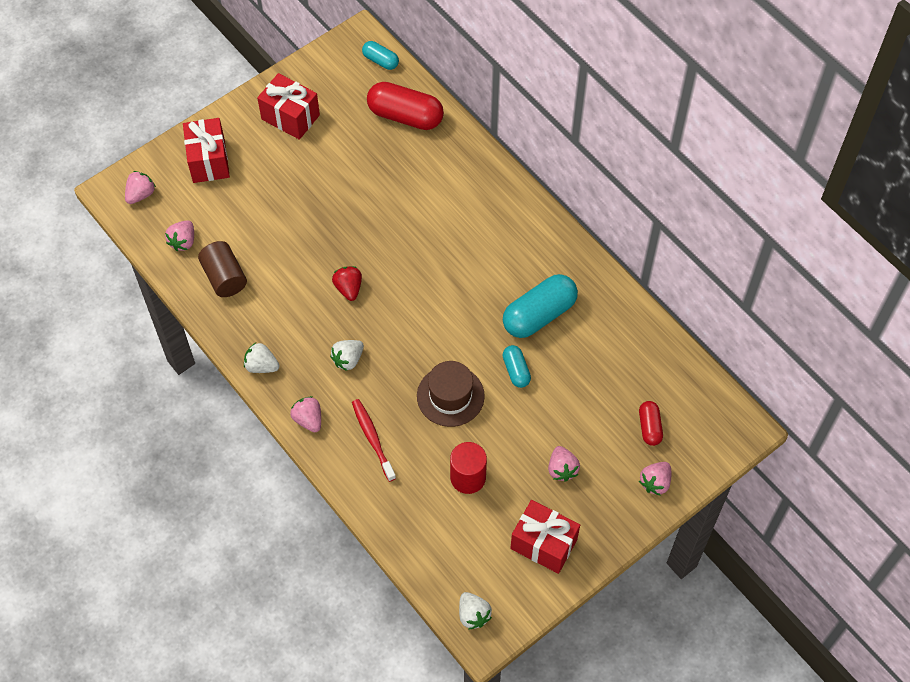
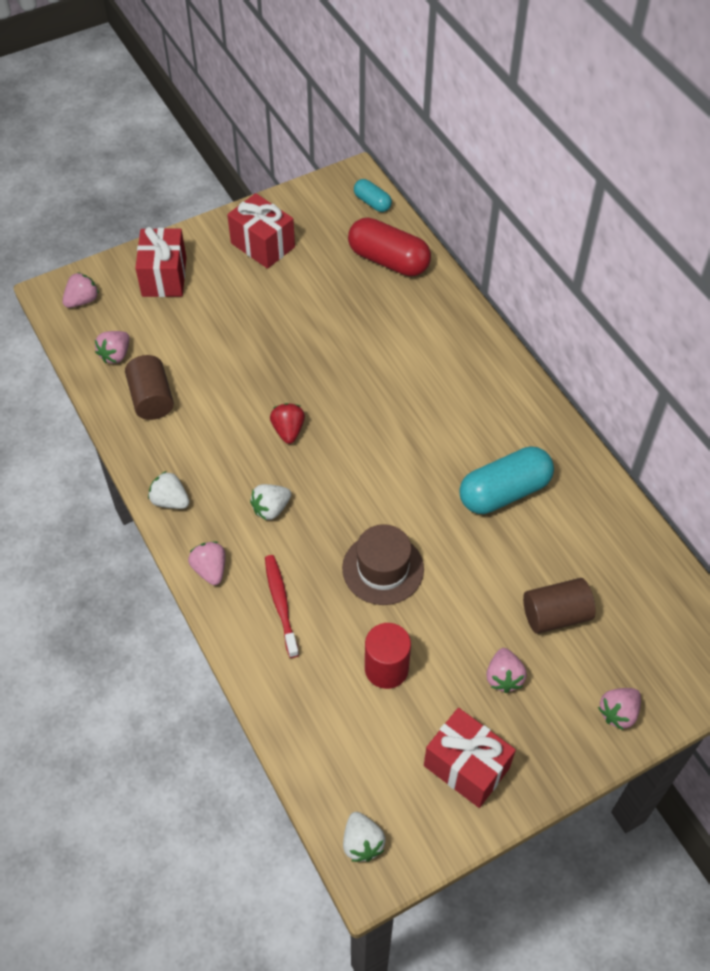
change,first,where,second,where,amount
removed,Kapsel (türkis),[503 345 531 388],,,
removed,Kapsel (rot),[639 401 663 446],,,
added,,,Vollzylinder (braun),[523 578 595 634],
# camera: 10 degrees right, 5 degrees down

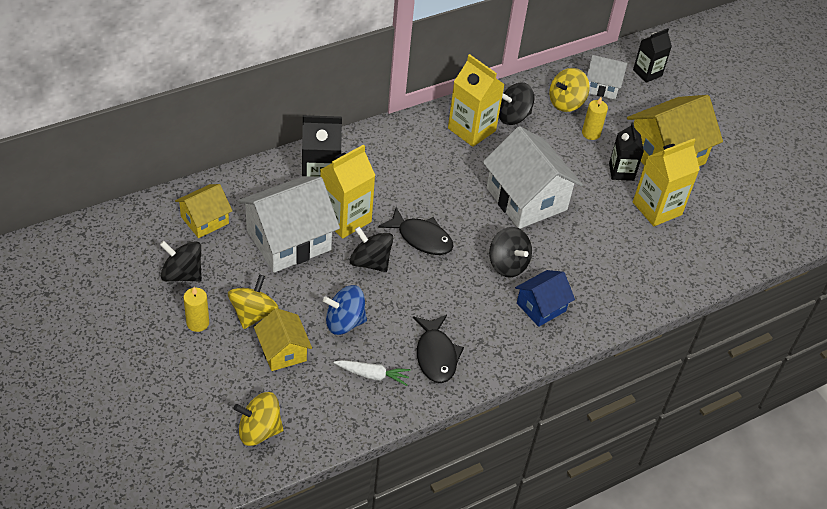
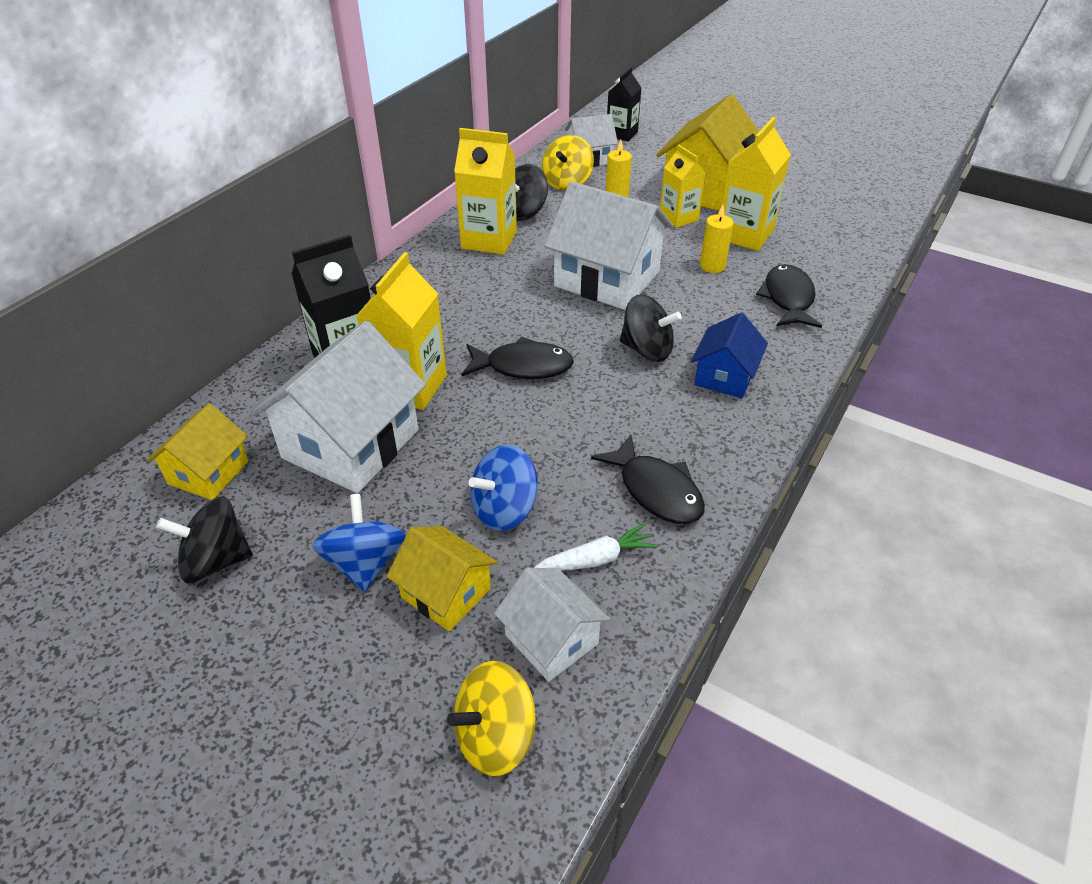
change,first,where,second,where,amount
removed,Kreisel (schwarz),[350 227 393 272],,,
added,,,Haus (weiß),[494 567 610 682],
added,,,Fisch (schwarz),[756 264 822 328],
moved,Kerze (gelb),[183 287 209 332],,[700 205 734 273],
recoloured,Kreisel (gelb),[228 274 279 329],Kreisel (blau),[312 494 406 592],
recoloured,Getränkekarton (schwarz),[609 122 644 181],Getränkekarton (gelb),[660 145 706 228],
# camera: 25 degrees left, 5 degrees down

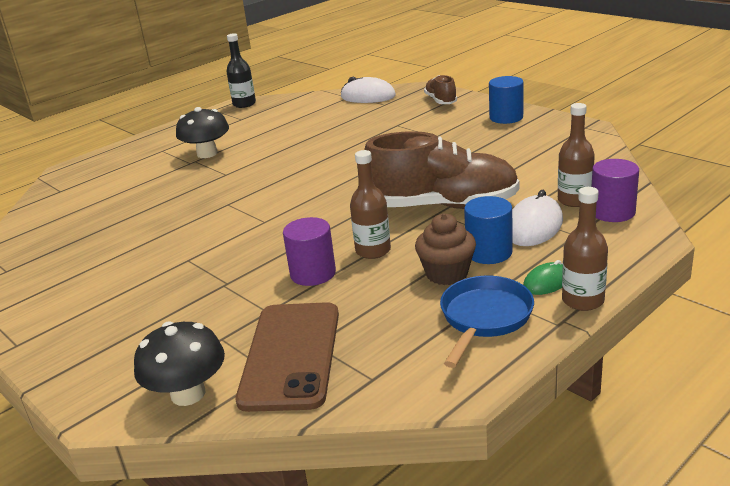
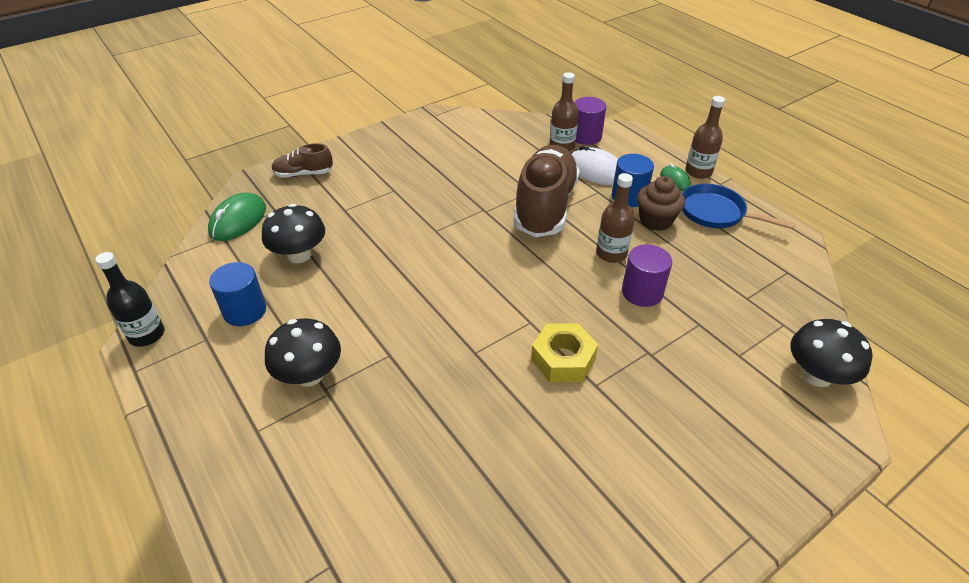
change,first,where,second,where,amount
removed,Handy (braun),[236 302 339 412],,,
added,,,Pilz (schwarz),[262 204 325 263],
added,,,Sechskantmutter (gelb),[531 323 598 382],
moved,Vollzylinder (blau),[489 76 524 124],,[209 262 266 326],
recoloured,Computermaus (weiß),[341 77 396 103],Computermaus (grün),[208 192 266 241],
# camera: 85 degrees left, 15 degrees up

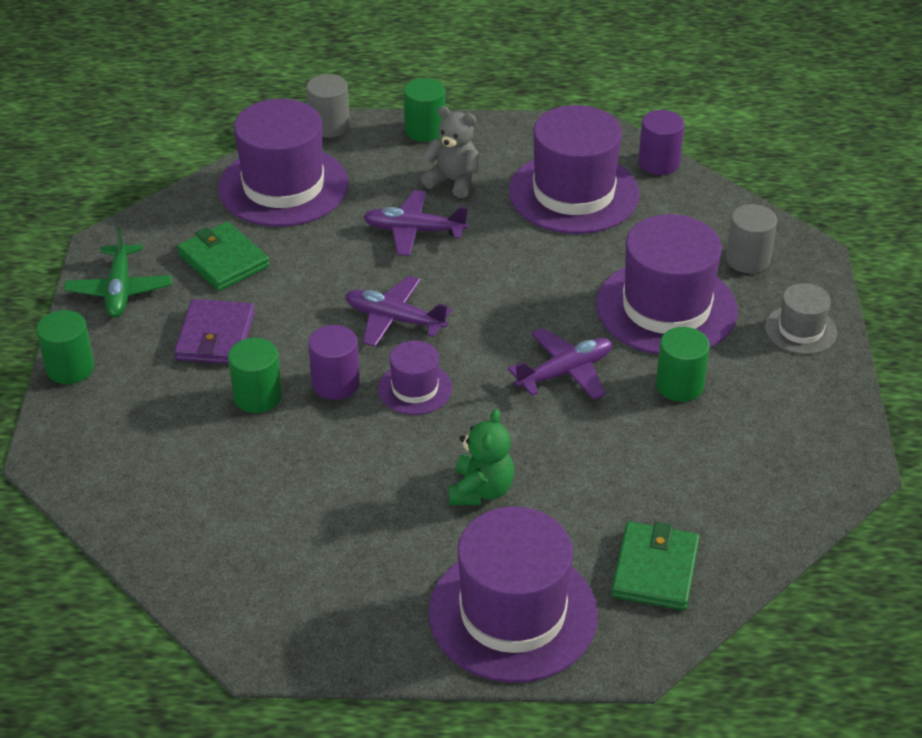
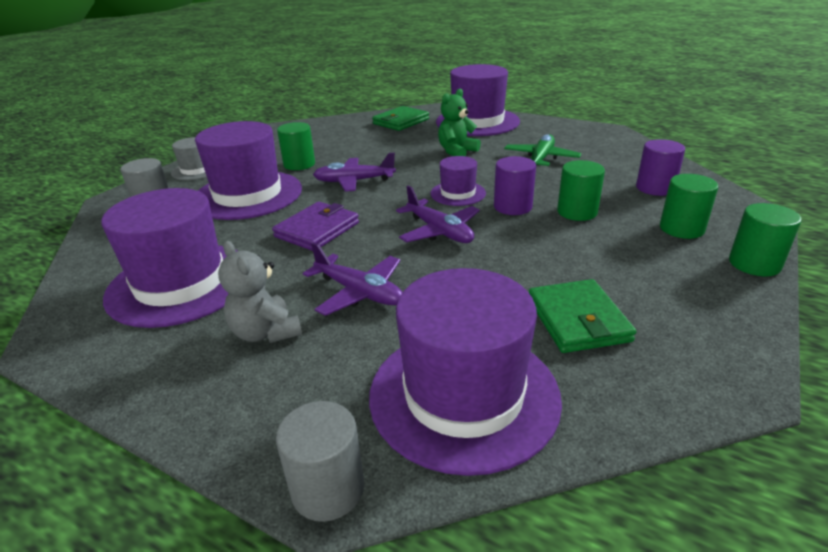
change,first,where,second,where,amount
moved,Flugzeug (grün),[64 226 172 318],,[504 134 582 167],
moved,Geldbörse (lila),[174 299 255 364],,[272 202 359 251],
moved,Vollzylinder (grün),[404 78 445 142],,[660 174 718 239],
moved,Vollzylinder (lila),[638 110 685 175],,[636 139 685 196],
# camera: 150 degrees left, 10 degrees down

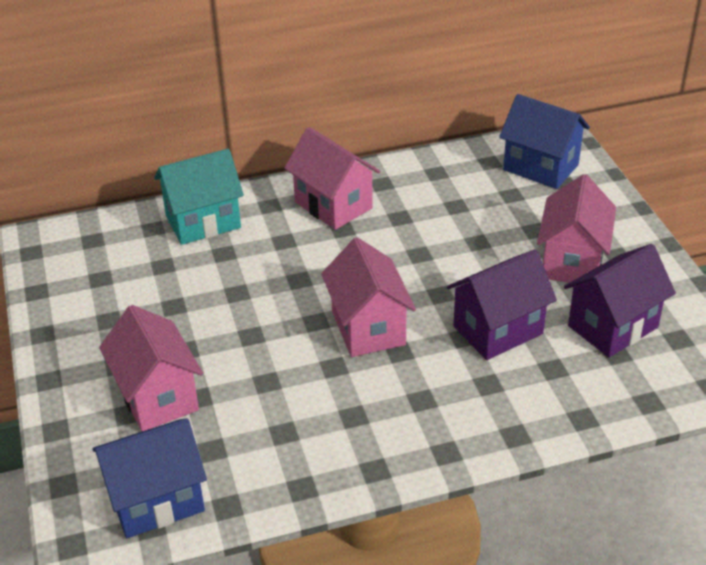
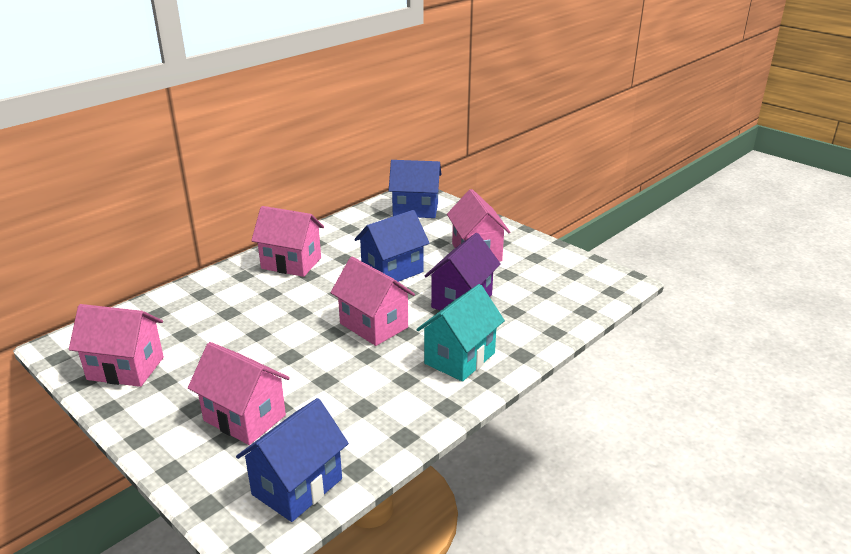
change,first,where,second,where,amount
removed,Haus (lila),[564 244 676 357],,,
added,,,Haus (rosa),[69 304 164 387],
added,,,Haus (blau),[355 210 430 282],
moved,Haus (türkis),[154 149 244 245],,[416 284 505 382],
# camera: 30 degrees left, 10 degrees down

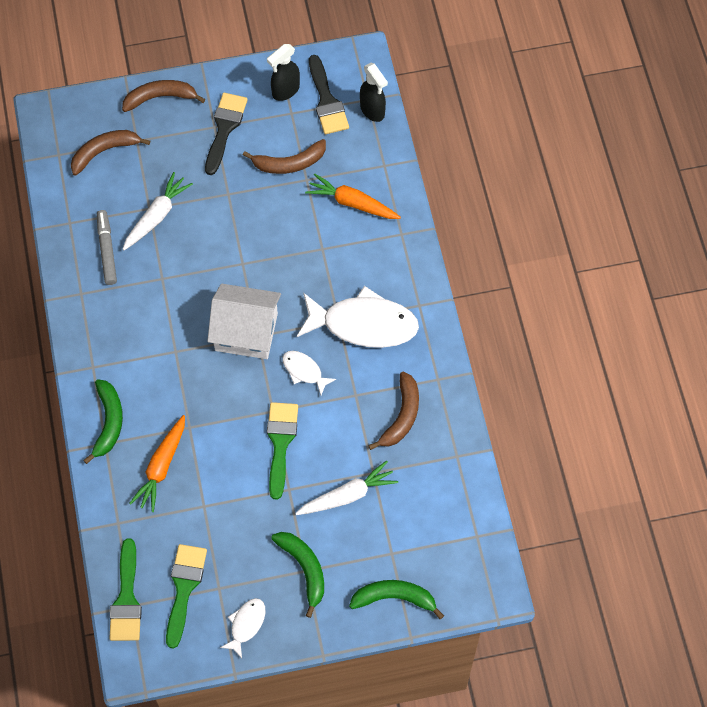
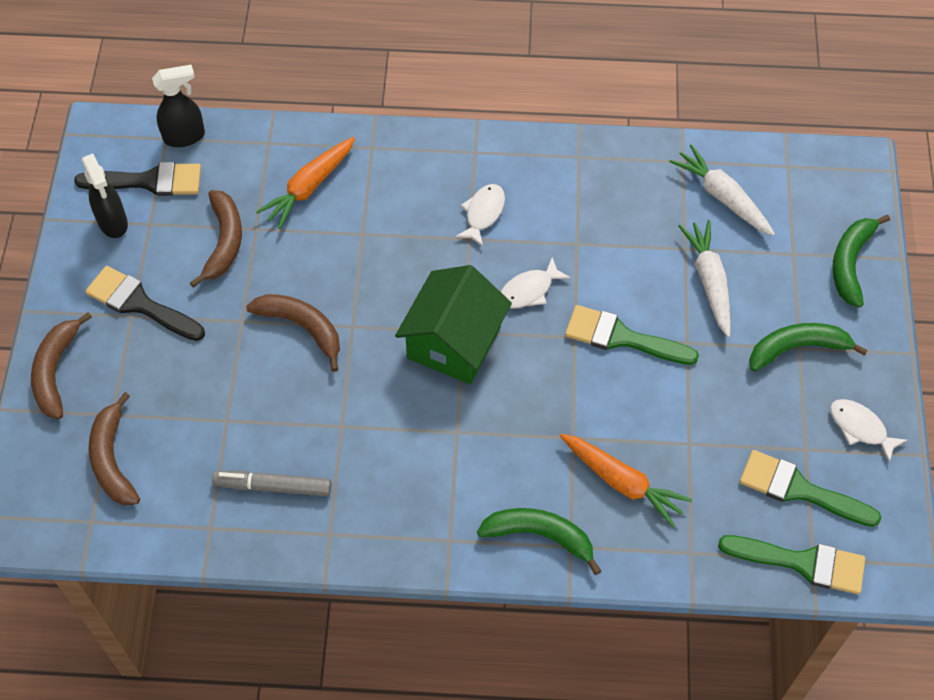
change,first,where,second,where,amount
moved,Karotte (weiß),[122 172 193 251],,[669 144 775 236],
moved,Banane (braun),[368 372 419 450],,[246 294 340 372],
recoloured,Haus (weiß),[207 284 281 359],Haus (grün),[395 265 512 384],
resized,Fisch (weiß),[297 286 419 348],,[455 184 505 247],x0.48
# camera: 75 degrees left, 5 degrees down

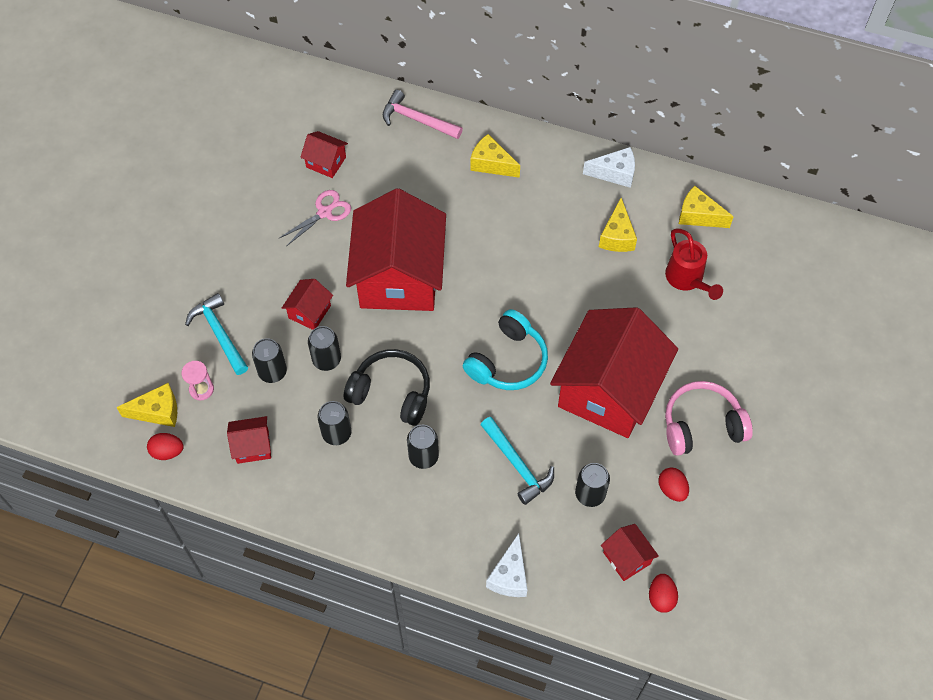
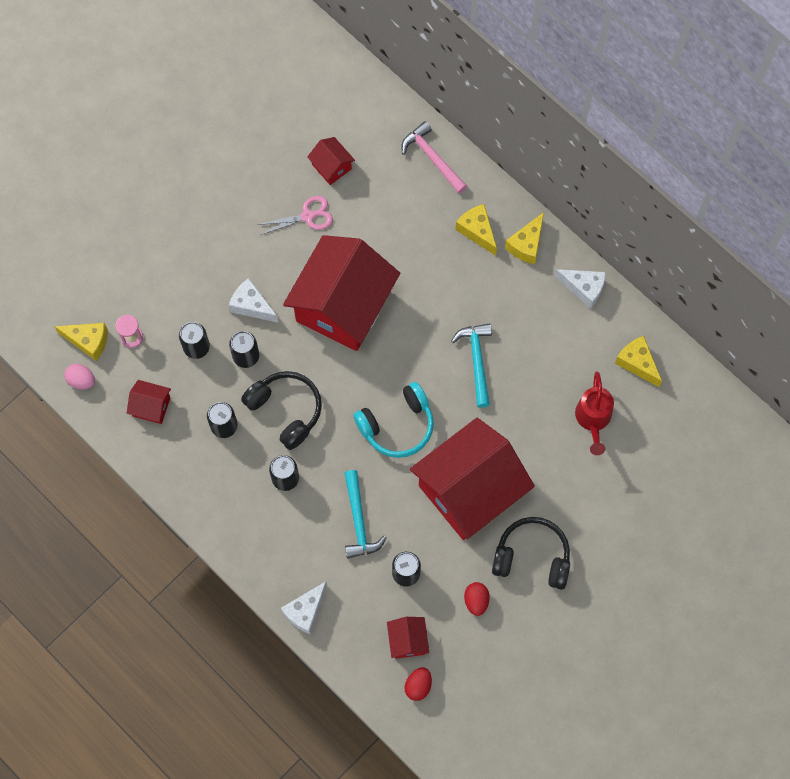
change,first,where,second,where,amount
moved,Hammer (türkis),[185 293 248 375],,[451 323 492 408],
moved,Käse (gelb),[599 198 637 252],,[505 212 544 264],
replaced,Haus (rot),[282 279 333 330],Käse (weiß),[229 278 278 323],
recoloured,Ei (rot),[147 433 184 460],Ei (rosa),[64 364 95 389],
recoloured,Kopfhörer (rosa),[665 381 753 456],Kopfhörer (schwarz),[492 517 570 590],
# camera: 25 degrees right, 10 degrees up

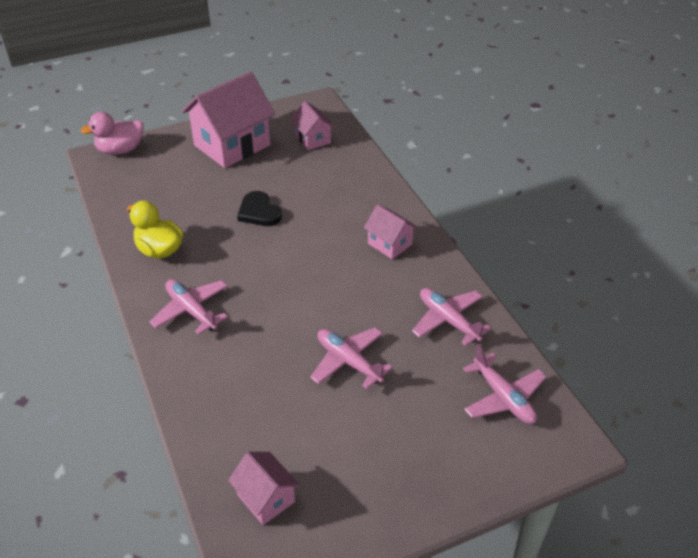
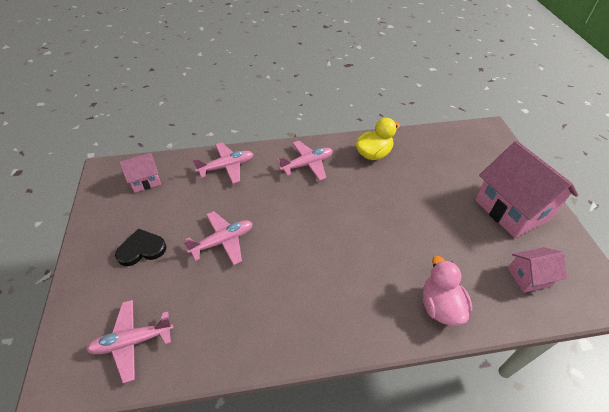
change,first,where,second,where,amount
removed,Haus (rosa),[364 204 418 259],,,
moved,Ente (rosa),[80 112 144 155],,[423 256 472 326],
moved,Herz (schwarz),[237 191 282 226],,[115 229 166 266],
moved,Flugzeug (rosa),[412 288 491 346],,[193 143 253 184],
# camera: 105 degrees right, 5 degrees up

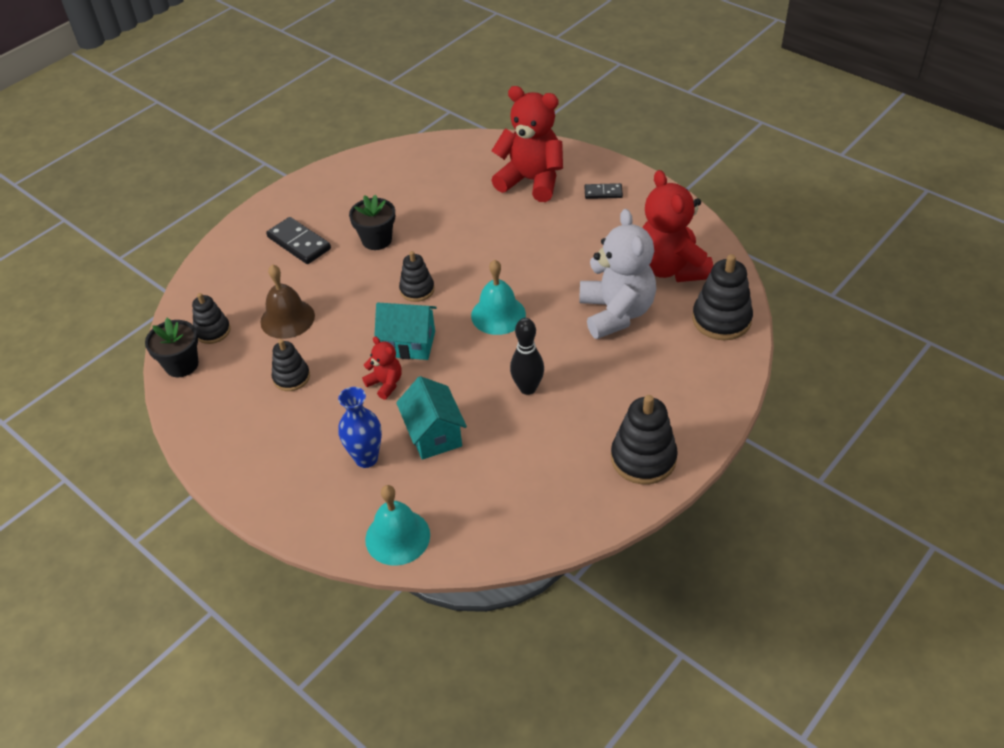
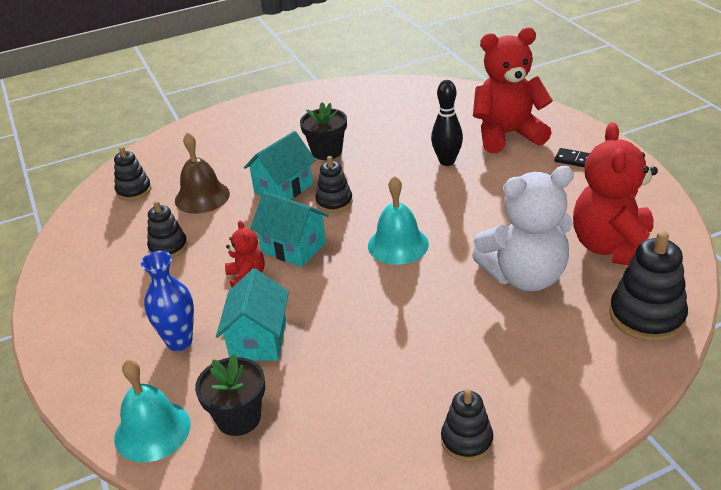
change,first,where,second,where,amount
removed,Dominostein (schwarz),[266 217 331 264],,,
added,,,Haus (türkis),[244 131 316 200],
moved,Blumentopf (schwarz),[145 318 198 377],,[195 354 265 436],
moved,Bowlingkegel (schwarz),[510 318 544 395],,[431 80 463 166],
turned,Teddybär (rot),[491 86 563 202],,[473 27 553 153],60 degrees counterclockwise
turned,Teddybär (weiß),[579 209 656 339],,[472 166 574 291],60 degrees clockwise
resized,Stapelspielzeug (schwarz),[611 395 678 485],,[441 388 493 462],x0.62
# camera: 25 degrees right, 10 degrees down

